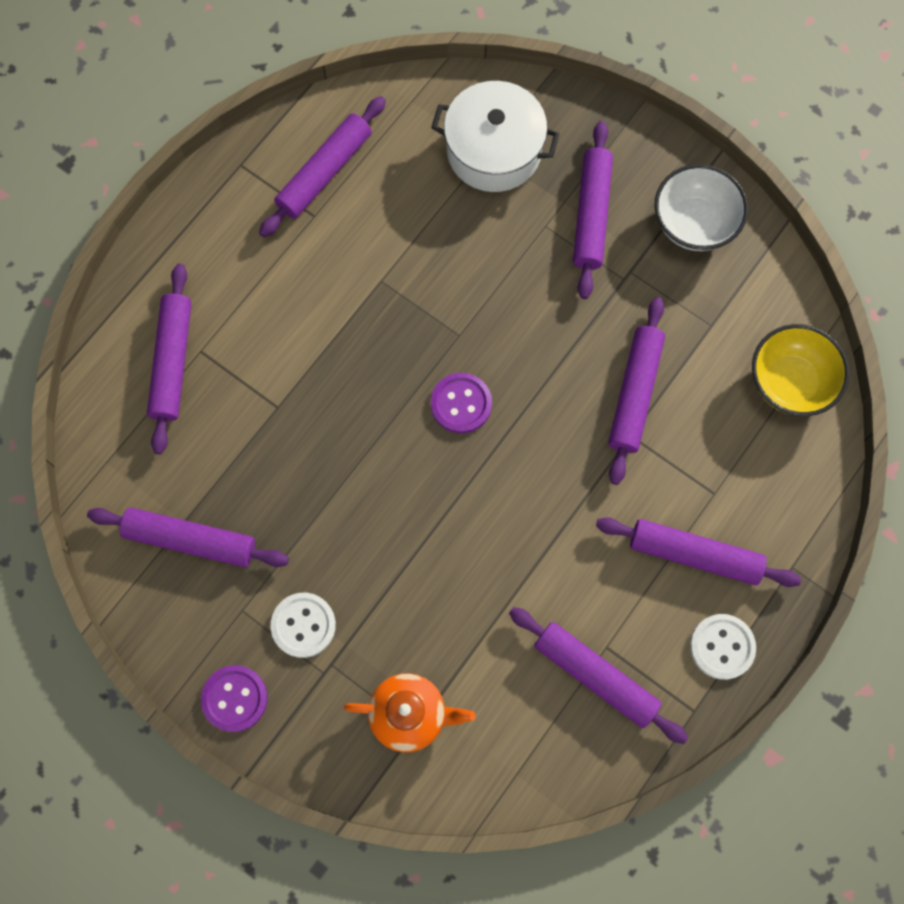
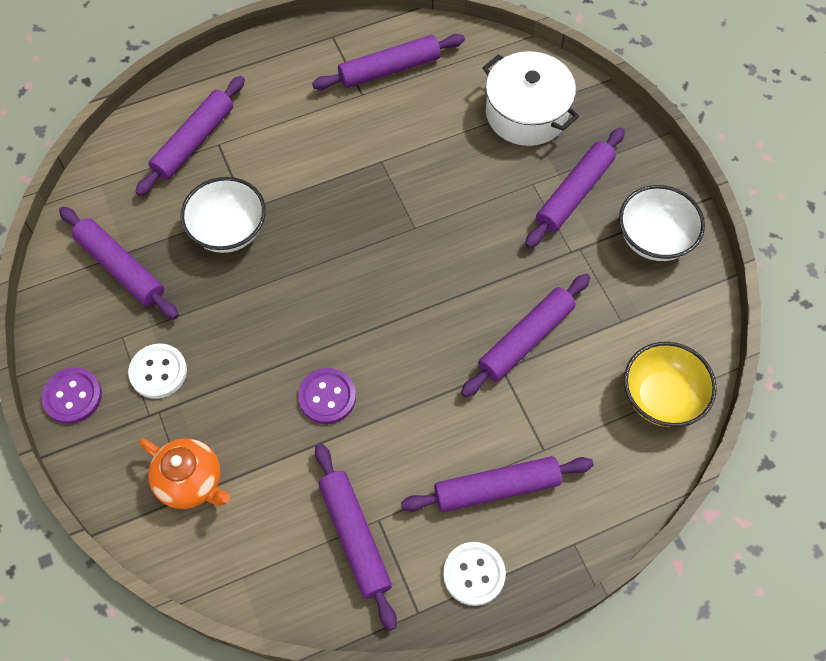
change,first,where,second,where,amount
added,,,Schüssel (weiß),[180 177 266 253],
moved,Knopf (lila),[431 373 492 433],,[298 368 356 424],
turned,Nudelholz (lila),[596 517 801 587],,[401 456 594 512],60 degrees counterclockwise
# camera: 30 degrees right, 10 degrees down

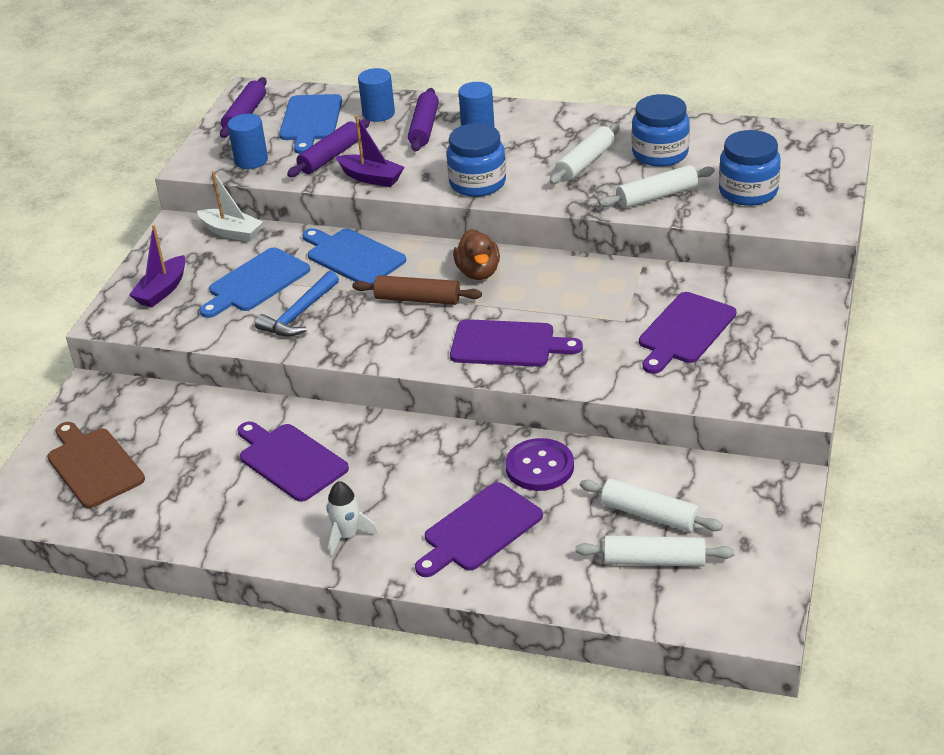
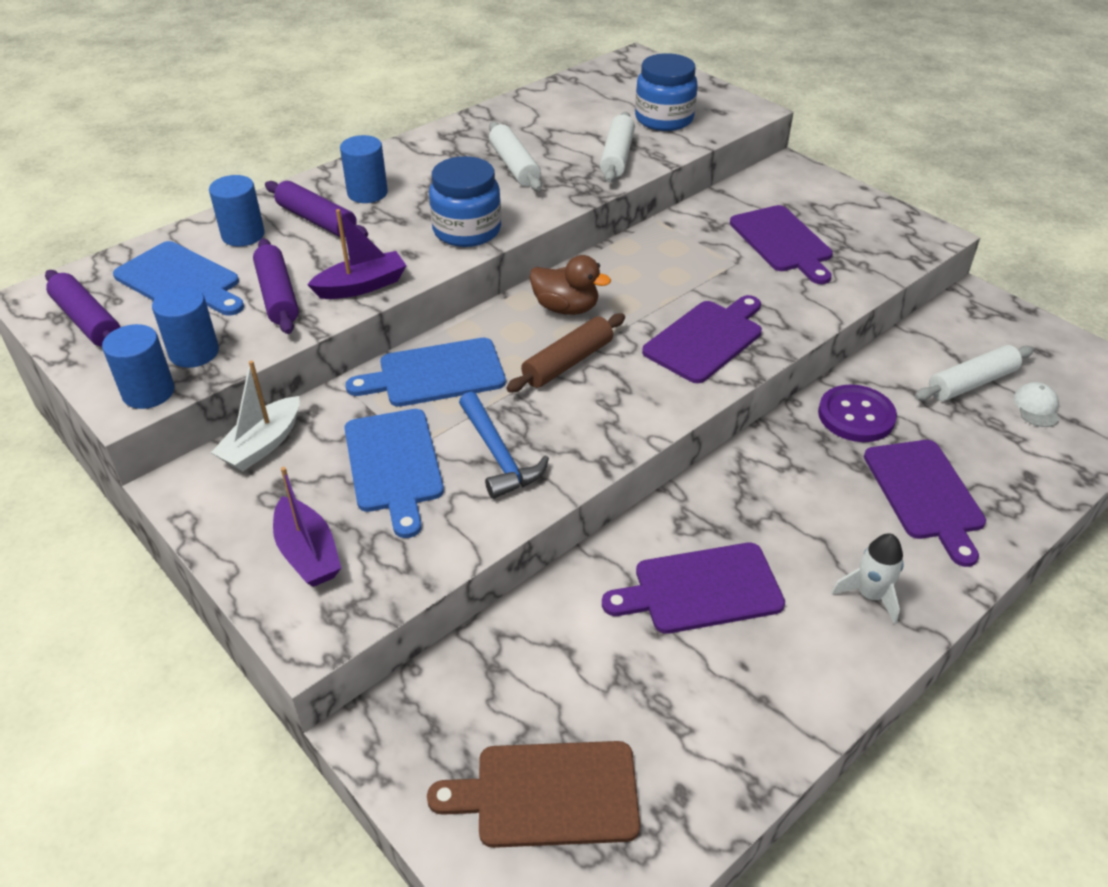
change,first,where,second,where,amount
removed,Einmachglas (blau),[632 94 690 167],,,
added,,,Vollzylinder (blau),[102 324 175 409],
replaced,Nudelholz (weiß),[576 535 735 566],Kappe (weiß),[1013 382 1060 427],
turned,Boot (weiß),[197 171 263 242],,[211 360 300 472],150 degrees clockwise
# camera: 60 degrees left, 5 degrees up

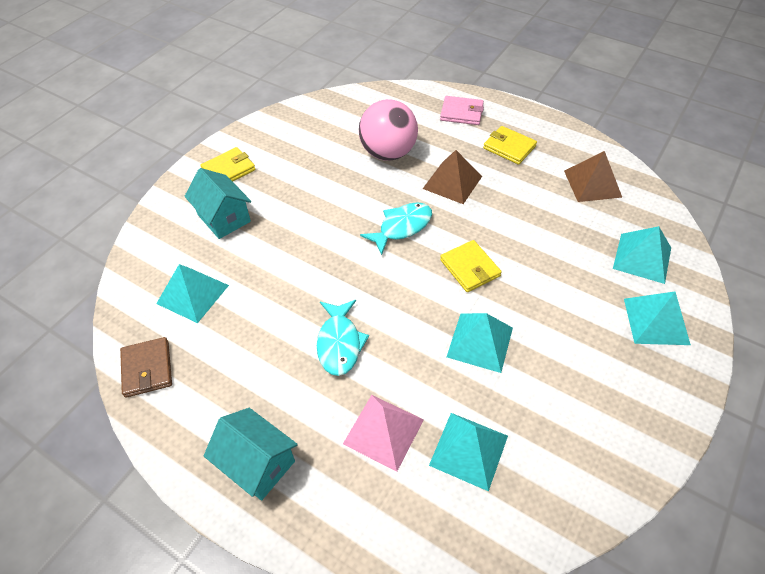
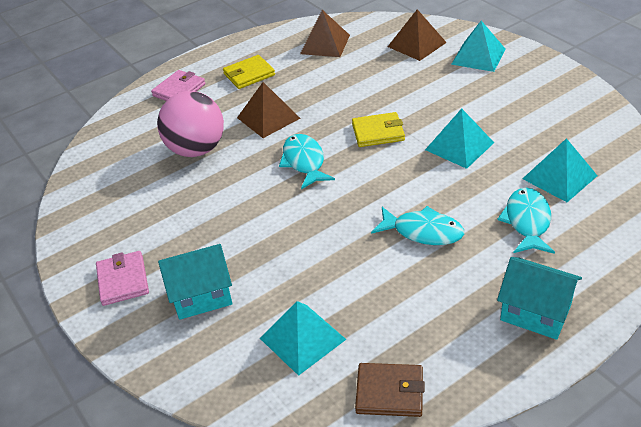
change,first,where,second,where,amount
replaced,Pyramide (rosa),[343 395 424 472],Fisch (türkis),[497 188 555 254],
recoloured,Geldbörse (gelb),[201 147 256 182],Geldbörse (rosa),[96 251 149 306],
recoloured,Pyramide (türkis),[613 226 671 284],Pyramide (braun),[388 9 447 61],
turned,Haus (türkis),[204 408 298 501],,[497 257 582 340],60 degrees clockwise
# camera: 65 degrees left, 10 degrees down

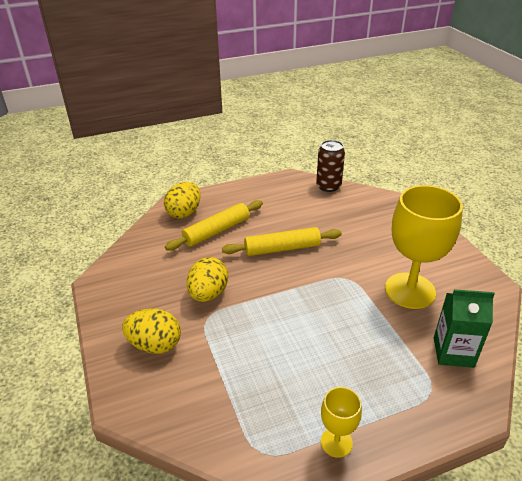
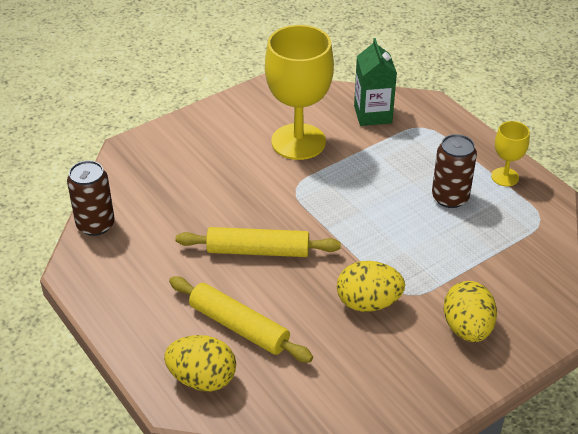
change,first,where,second,where,amount
added,,,Dose (braun),[432 134 477 208],
turned,Nudelholz (gelb),[222 227 342 256],,[176 227 341 257],60 degrees counterclockwise
# camera: 105 degrees left, 5 degrees up

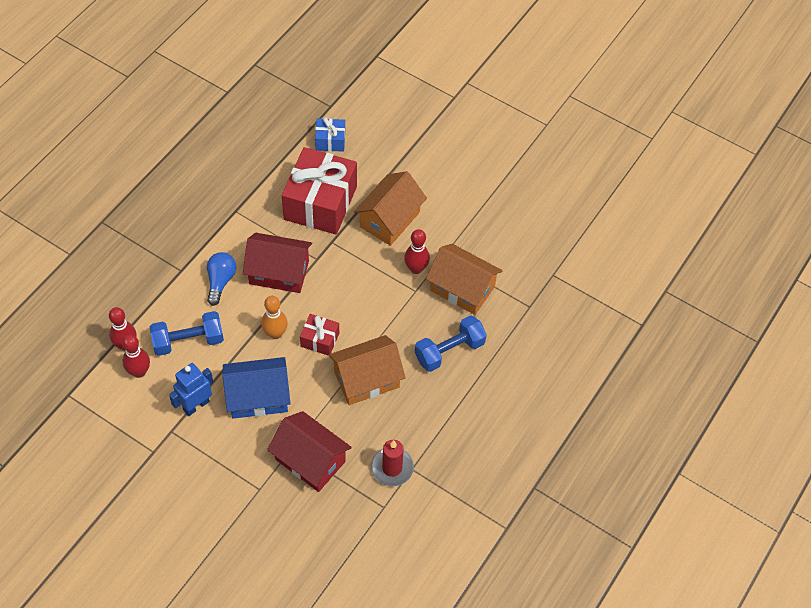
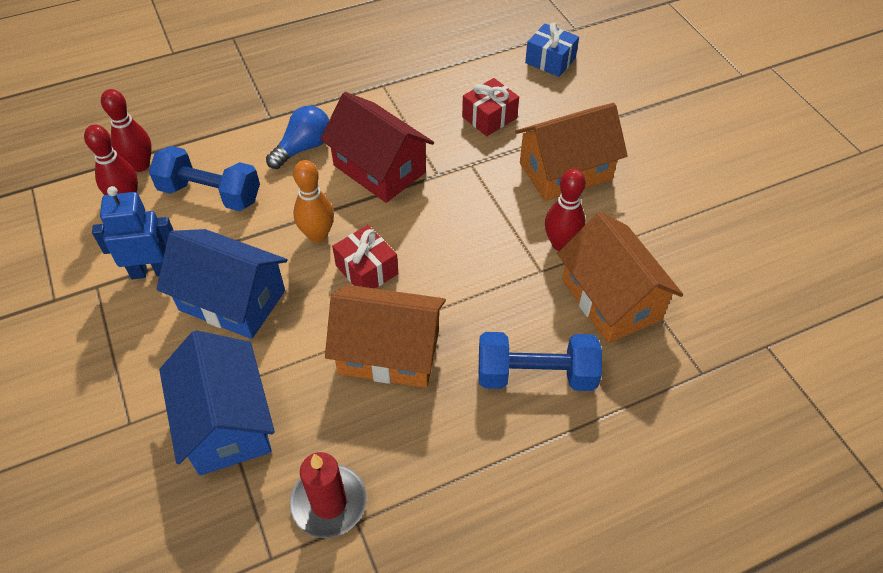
change,first,where,second,where,amount
recoloured,Haus (rot),[267 411 352 492],Haus (blau),[159 330 275 476],
resized,Geschenk (rot),[282 147 357 235],,[462 78 519 136],x0.47
# camera: 35 degrees right, 5 degrees down

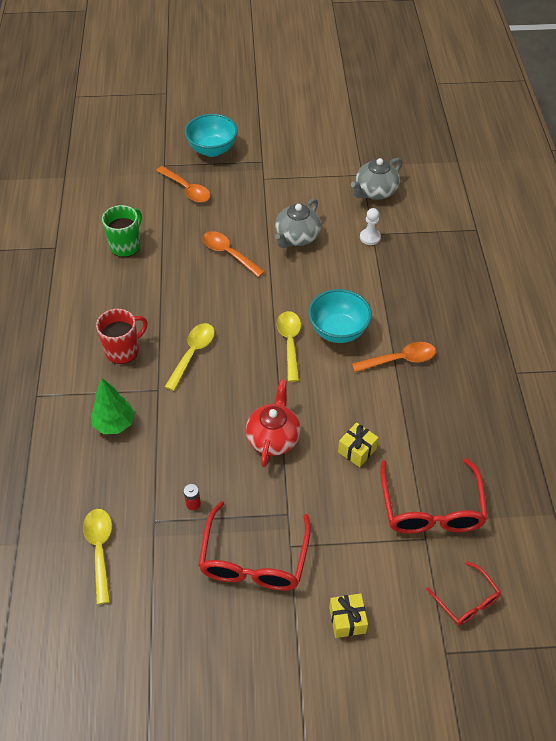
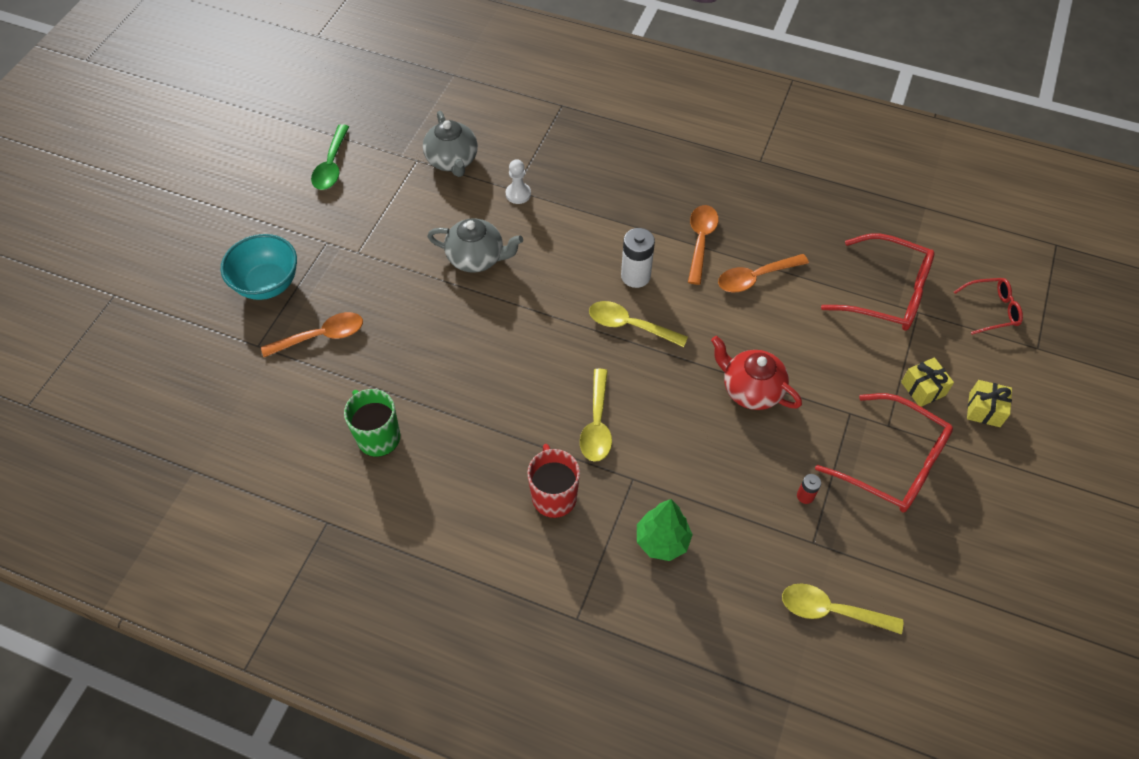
change,first,where,second,where,amount
added,,,Löffel (grün),[311 124 349 190],
moved,Löffel (orange),[202 231 265 277],,[718 254 809 292],
moved,Geschenk (gelb),[338 422 379 467],,[901 357 954 407],
replaced,Schüssel (türkis),[308 289 372 343],Batterie (weiß),[621 228 655 288],
turned,Löffel (gelb),[165 323 215 391],,[580 369 612 462],135 degrees counterclockwise
turned,Teekanne (grau),[275 199 321 248],,[427 218 523 273],45 degrees counterclockwise
# camera: 65 degrees left, 5 degrees up

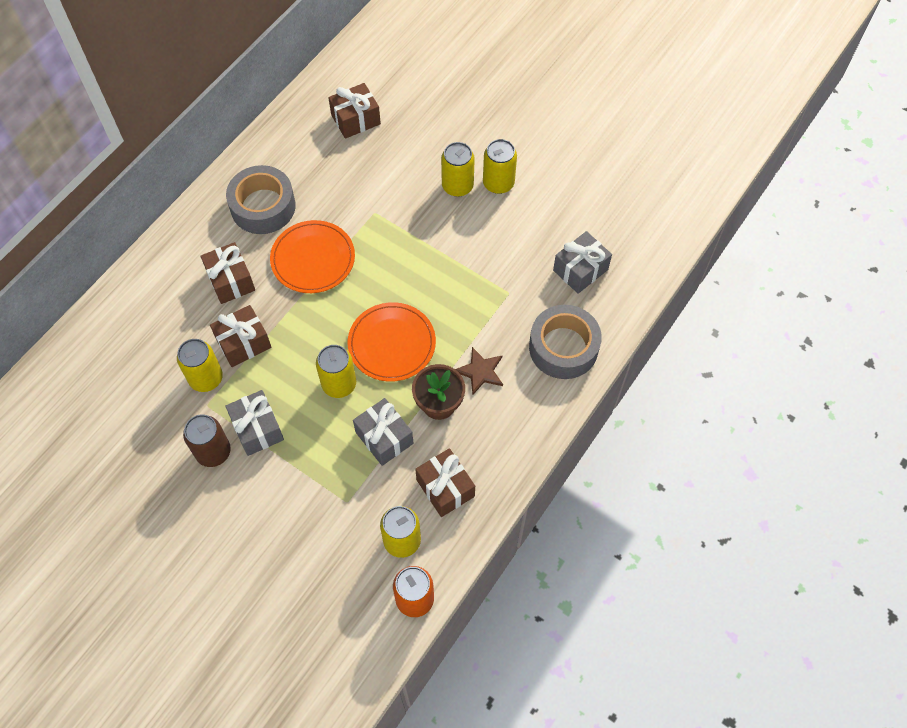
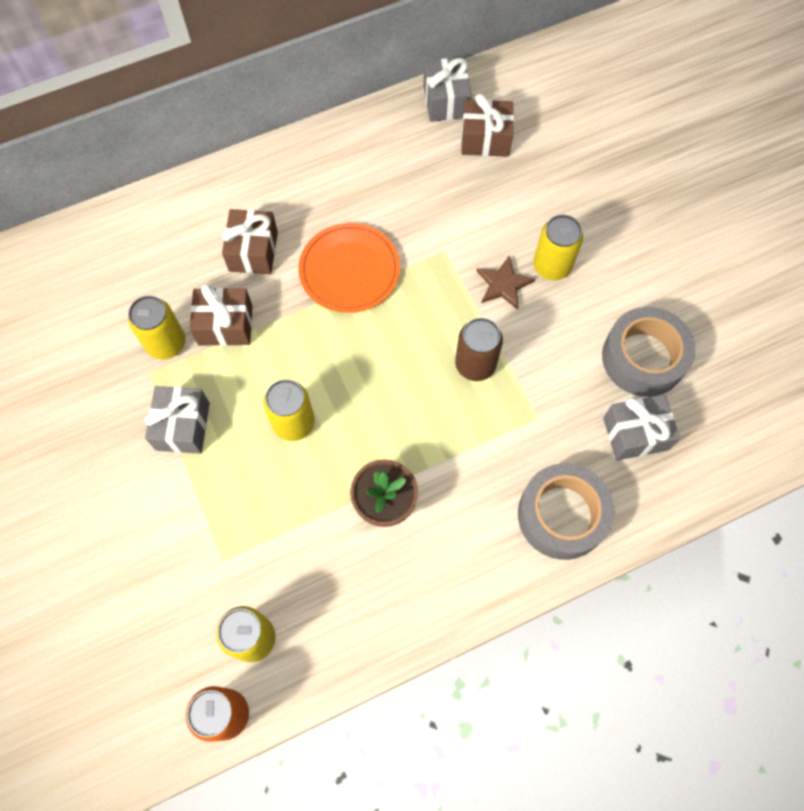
change,first,where,second,where,amount
removed,Teller (orange),[347 302 436 382],,,
removed,Geschenk (braun),[415 448 475 517],,,
removed,Dose (gelb),[483 139 517 194],,,
moved,Dose (braun),[183 415 231 467],,[455 318 503 381],
moved,Klebeband (grau),[226 165 296 234],,[602 307 695 397],
moved,Geschenk (grau),[353 398 413 466],,[423 57 472 122],
moved,Stern (braun),[455 347 503 395],,[476 256 535 310],
# camera: 30 degrees right, 5 degrees up

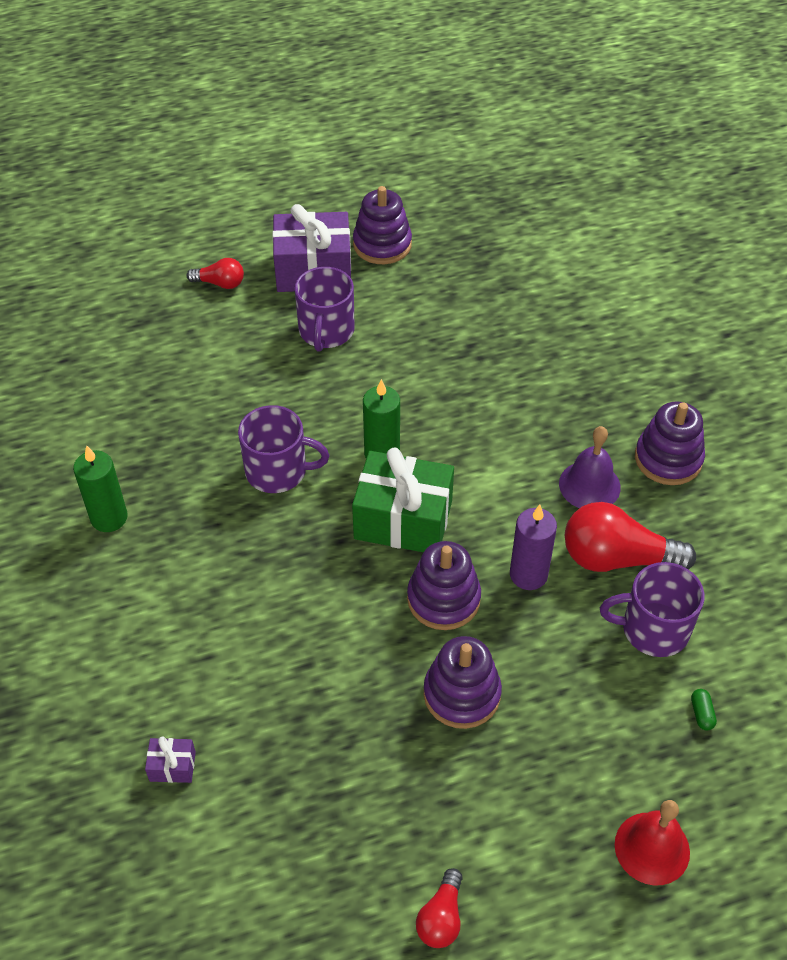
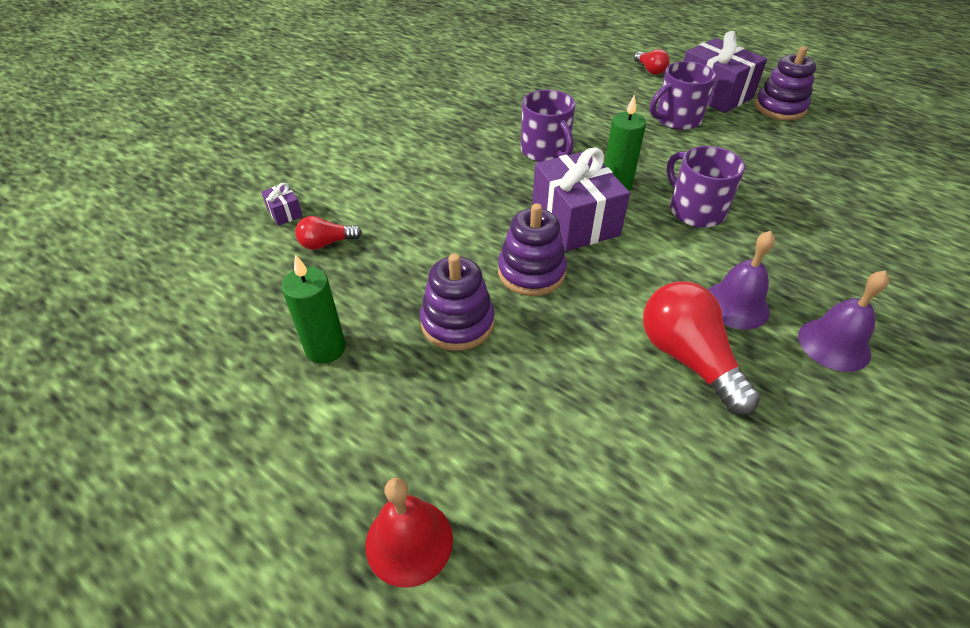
change,first,where,second,where,amount
removed,Kerze (lila),[510 505 557 590],,,
removed,Kapsel (grün),[691 689 717 730],,,
moved,Kerze (grün),[73 445 128 532],,[281 254 346 364],
moved,Glühbirne (rot),[416 868 463 948],,[295 216 362 250],
moved,Tasse (lila),[600 562 704 657],,[667 146 745 228],
replaced,Stapelspielzeug (lila),[635 401 705 485],Glocke (lila),[798 270 889 372],
recoloured,Geschenk (grün),[352 447 454 552],Geschenk (lila),[532 147 630 251],
# camera: 55 degrees right, 5 degrees down

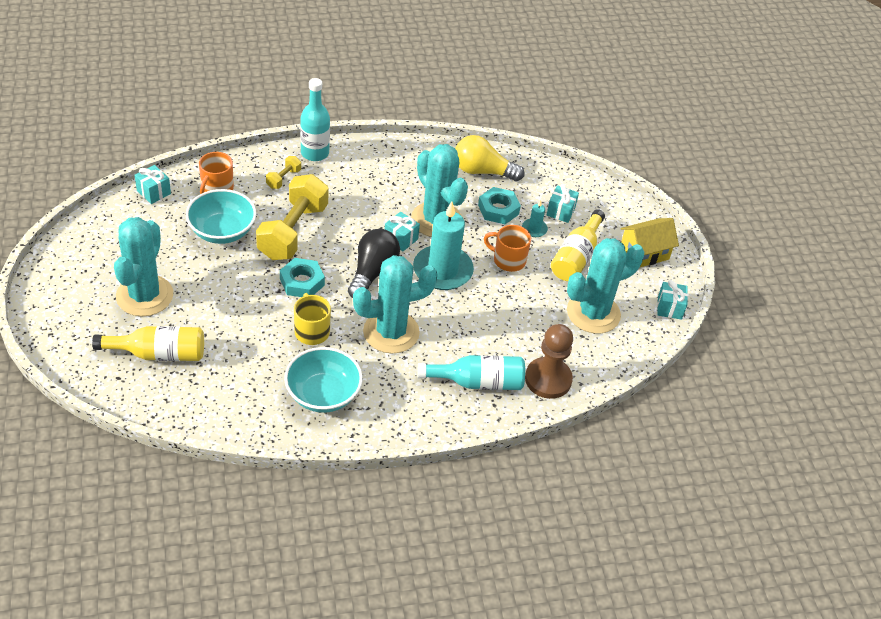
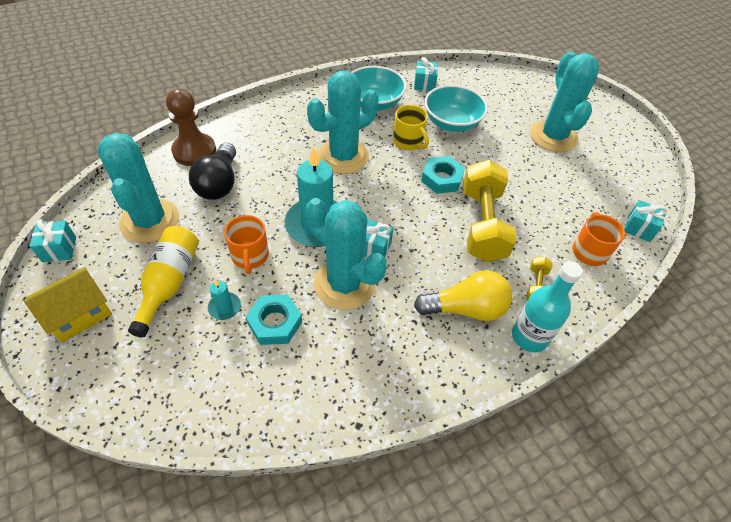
change,first,where,second,where,amount
removed,Flasche (gelb),[92 326 204 361],,,
removed,Flasche (türkis),[417 355 525 390],,,
moved,Schüssel (türkis),[186 189 256 244],,[424 85 488 132],
moved,Glühbirne (schwarz),[348 229 400 298],,[189 143 236 200],
moved,Glühbirne (gelb),[455 135 524 181],,[414 270 512 321],
moved,Geschenk (türkis),[546 184 579 223],,[414 57 438 91],
turned,Tasse (orange),[484 225 531 272],,[224 215 269 274],75 degrees clockwise
turned,Kaktus (türkis),[567 238 644 334],,[97 133 179 243],60 degrees counterclockwise
# camera: 165 degrees right, 5 degrees up

